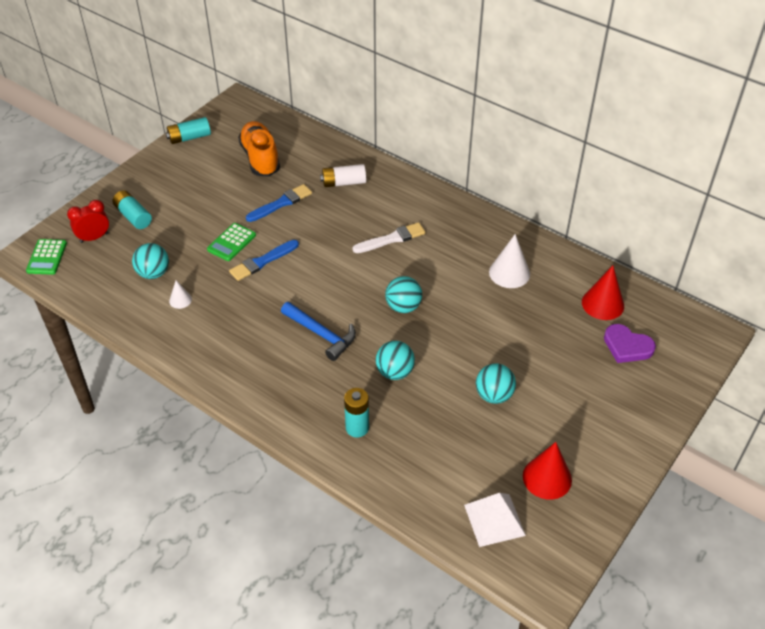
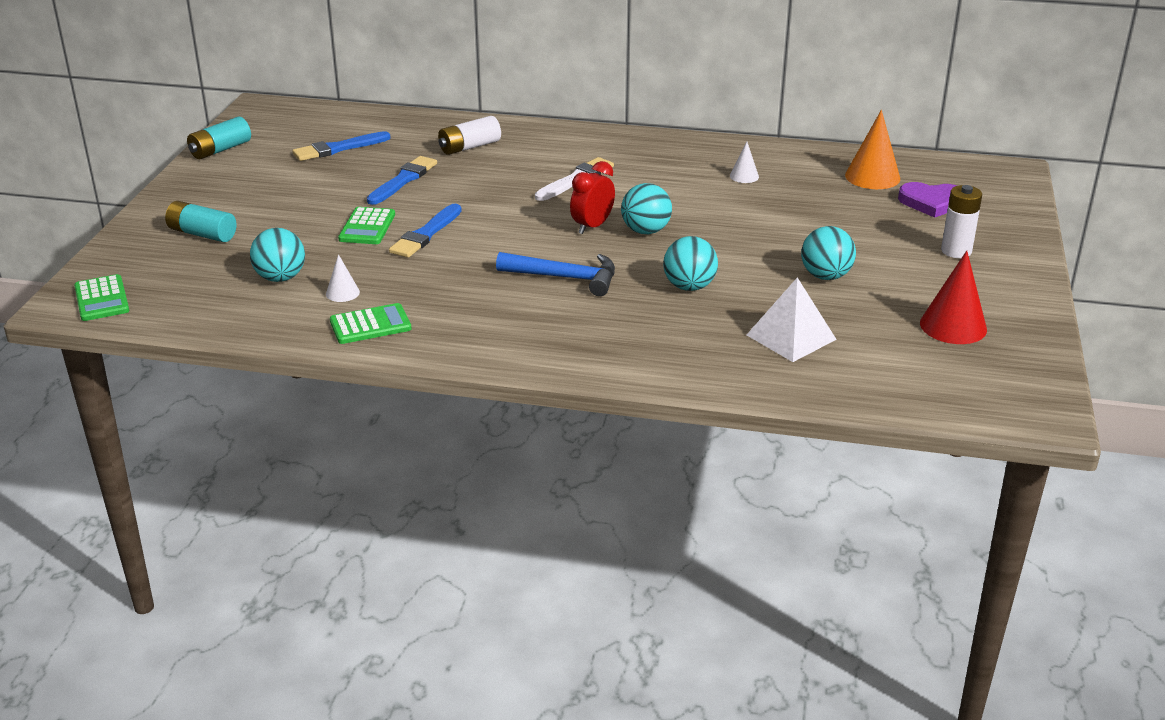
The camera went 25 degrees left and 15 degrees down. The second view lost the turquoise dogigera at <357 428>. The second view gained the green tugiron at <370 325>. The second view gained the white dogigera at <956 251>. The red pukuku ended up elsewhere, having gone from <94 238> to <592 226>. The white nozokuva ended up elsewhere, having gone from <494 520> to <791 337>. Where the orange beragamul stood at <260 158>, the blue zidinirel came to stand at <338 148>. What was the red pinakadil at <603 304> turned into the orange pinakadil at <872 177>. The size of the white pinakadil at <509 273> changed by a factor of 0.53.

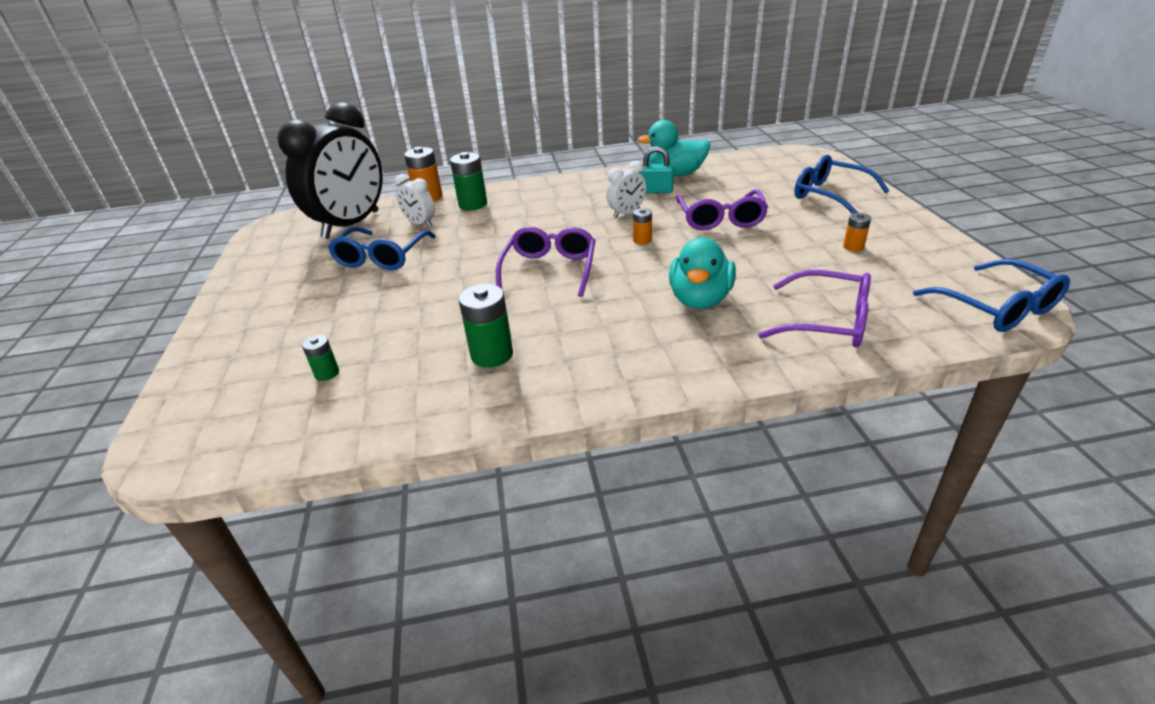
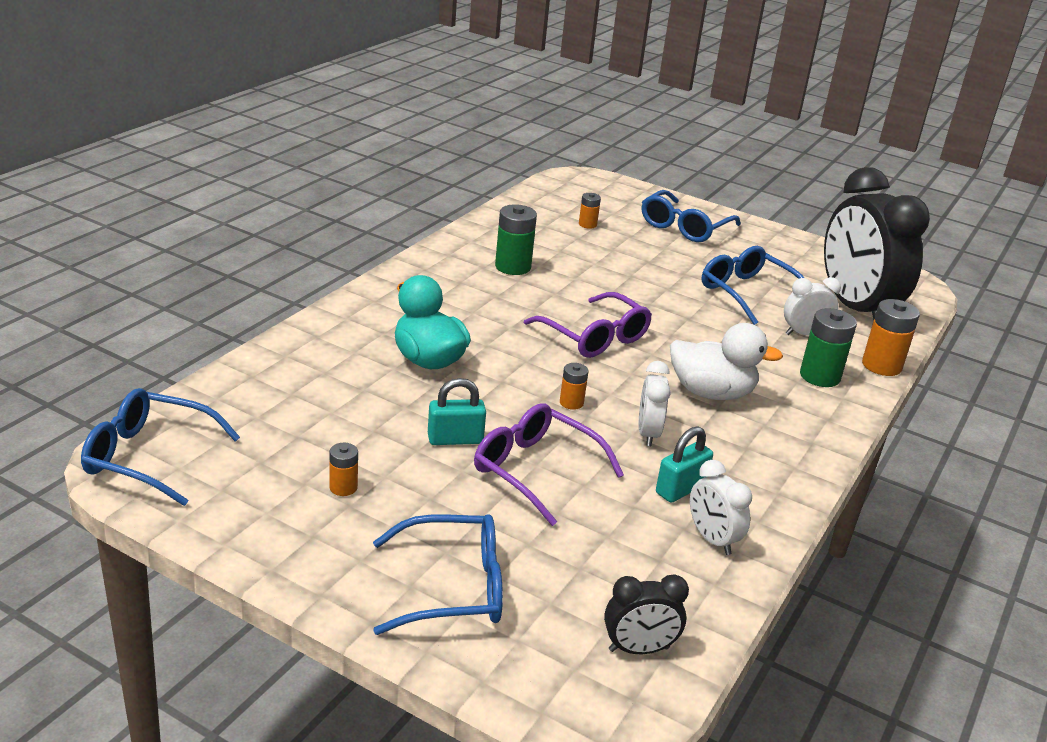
The camera went 125 degrees right and 5 degrees down. The second view lost the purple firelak at <827 322>. The second view gained the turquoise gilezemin at <455 439>. The second view gained the black pukuku at <638 649>. The second view gained the blue firelak at <684 227>. The second view gained the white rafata at <711 393>. Where the turquoise rafata stood at <676 174>, the white pukuku came to stand at <712 539>. What was the green dogigera at <327 373> turned into the orange dogigera at <587 224>.

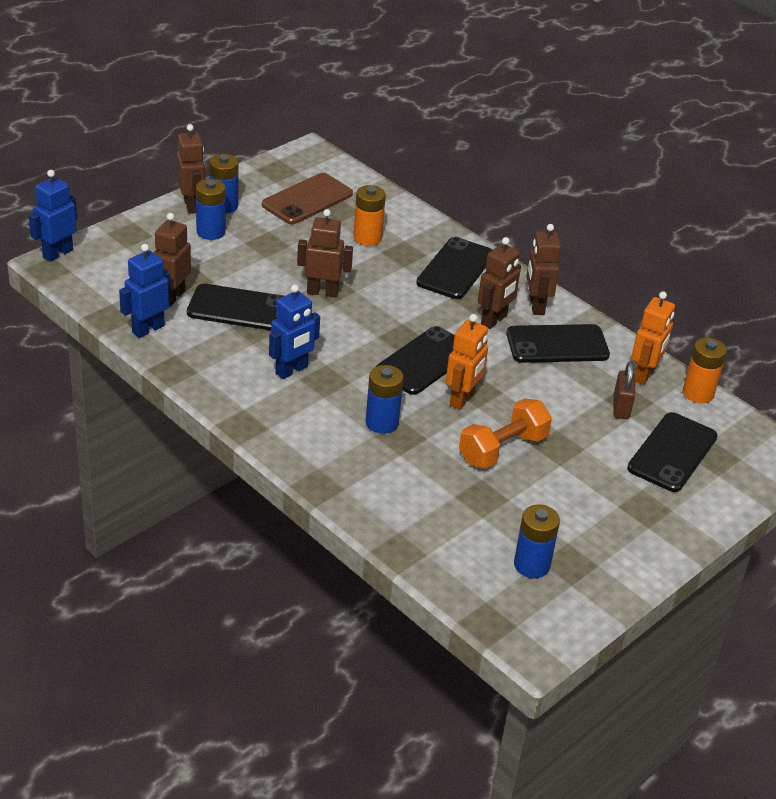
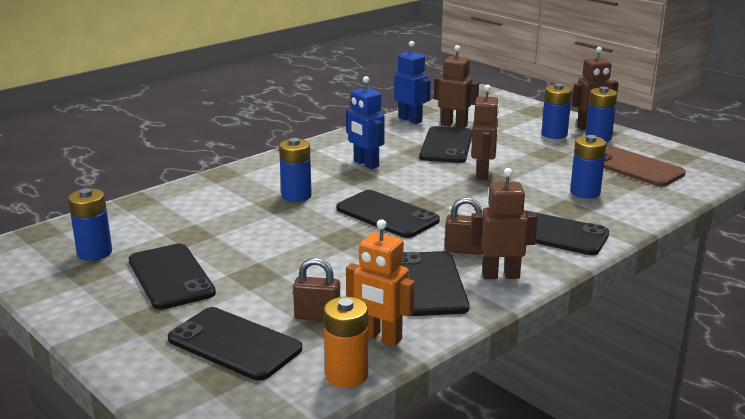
The camera went 95 degrees right and 15 degrees down. The second view lost the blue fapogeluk at <57 253>. The second view lost the orange fapogeluk at <462 399>. The second view lost the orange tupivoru at <502 449>. The second view gained the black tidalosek at <170 277>. Where the brown fapogeluk stood at <494 320>, the brown gilezemin came to stand at <464 250>. What was the orange dogigera at <367 238> turned into the blue dogigera at <585 192>.

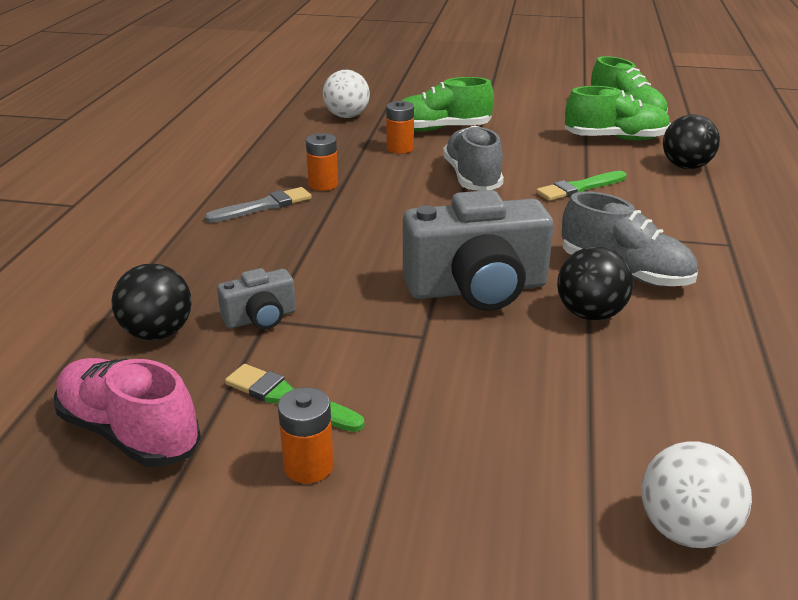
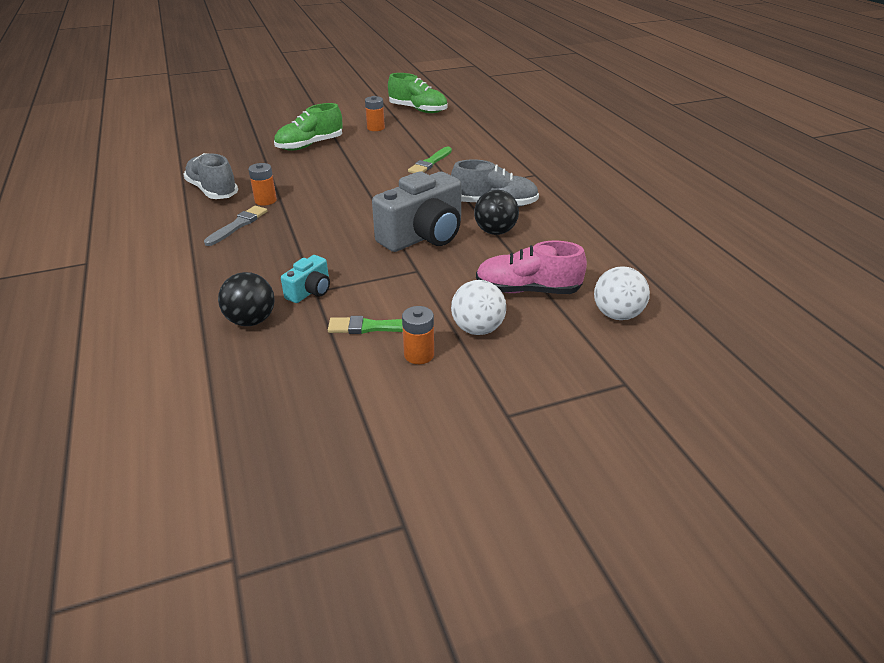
The camera went 30 degrees left and 5 degrees up. The second view lost the green beragamul at <615 139>. The second view lost the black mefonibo at <685 166>. The pink beragamul ended up elsewhere, having gone from <129 433> to <527 290>. The white mefonibo ended up elsewhere, having gone from <347 116> to <477 329>. The orange dogigera ended up elsewhere, having gone from <400 148> to <375 128>. The grey beragamul ended up elsewhere, having gone from <472 178> to <213 191>. What was the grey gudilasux at <261 318> turned into the turquoise gudilasux at <310 291>.

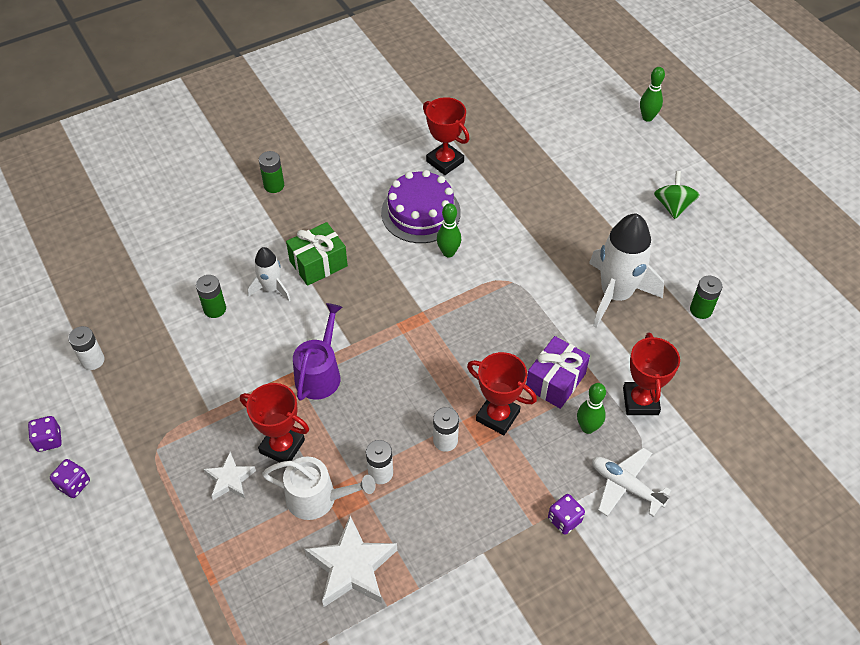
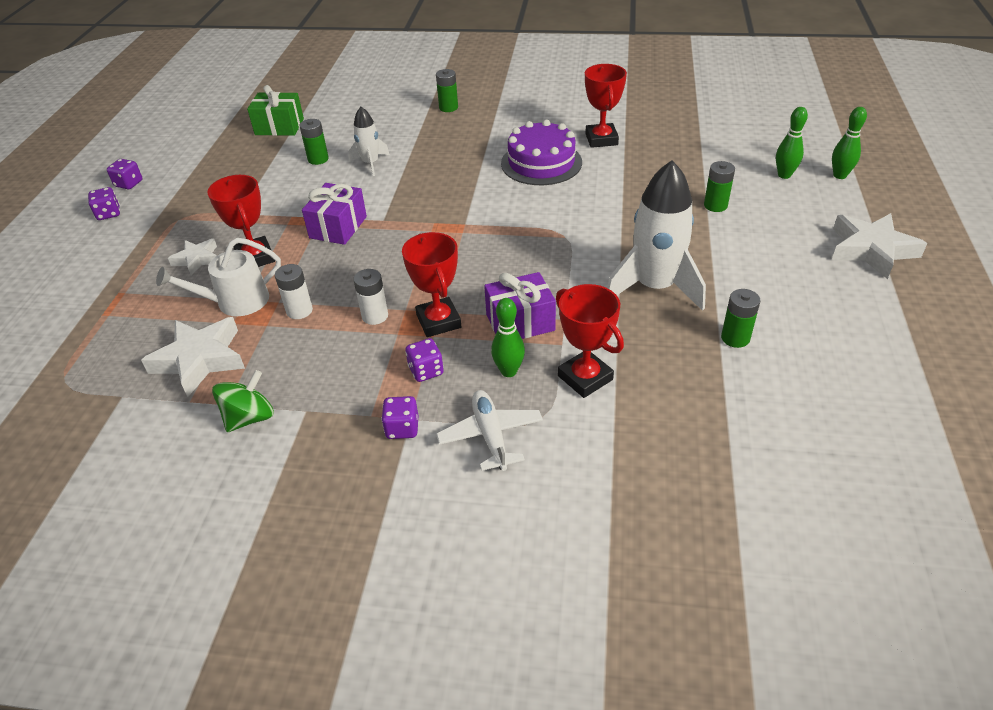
The camera went 40 degrees right and 10 degrees down. The second view lost the white dogigera at <93 360>. The second view gained the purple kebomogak at <426 371>. The second view gained the green dogigera at <715 205>. The second view gained the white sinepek at <871 250>. The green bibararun ended up elsewhere, having gone from <318 263> to <279 127>. The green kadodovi ended up elsewhere, having gone from <448 252> to <784 175>. The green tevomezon ended up elsewhere, having gone from <673 206> to <249 418>. Where the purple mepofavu stood at <320 374>, the purple bibararun came to stand at <338 227>. The white mepofavu at <317 498> ended up facing another way, 105 degrees clockwise from before. The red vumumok at <640 401> ended up facing another way, 75 degrees counterclockwise from before.

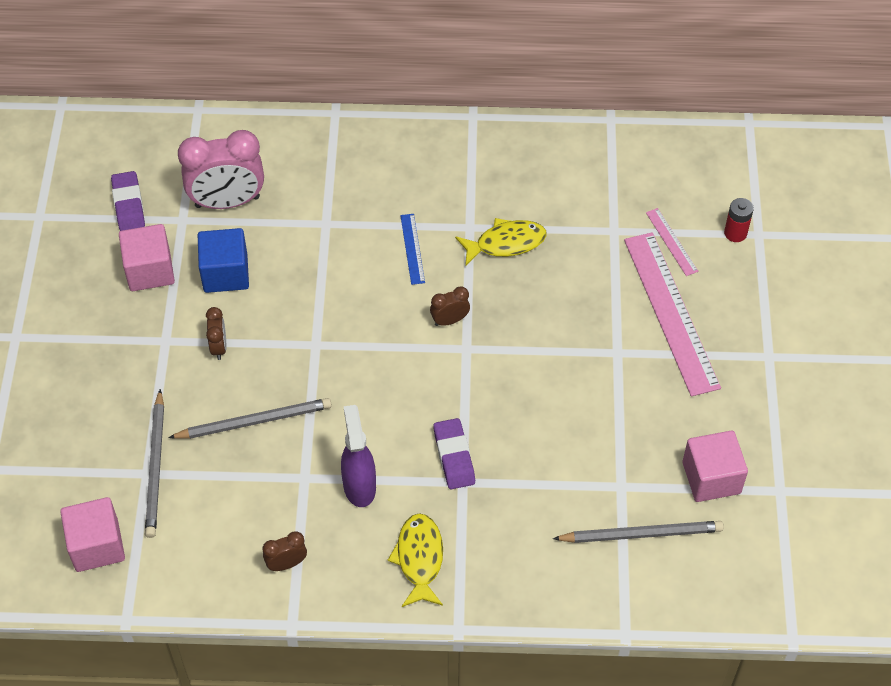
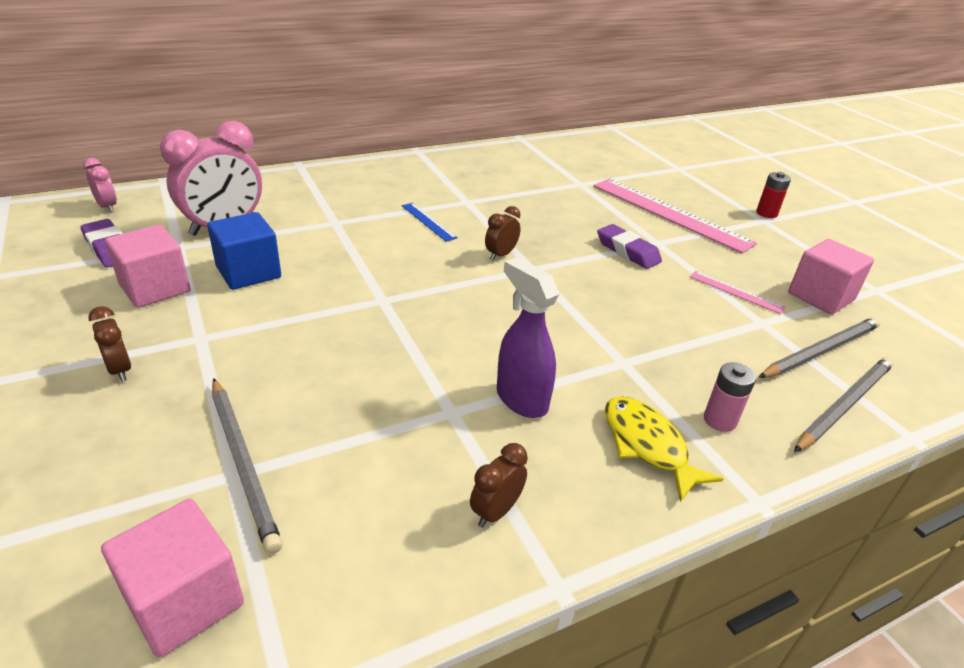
The camera went 30 degrees left and 20 degrees down. The second view lost the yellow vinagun at <506 243>. The second view gained the pink pukuku at <107 207>. The second view gained the pink dogigera at <720 420>. The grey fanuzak ended up elsewhere, having gone from <254 421> to <844 405>. The brown pukuku ended up elsewhere, having gone from <219 347> to <120 370>. The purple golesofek ended up elsewhere, having gone from <454 456> to <627 251>. The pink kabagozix ended up elsewhere, having gone from <671 242> to <736 292>. The red dogigera ended up elsewhere, having gone from <735 233> to <766 213>.

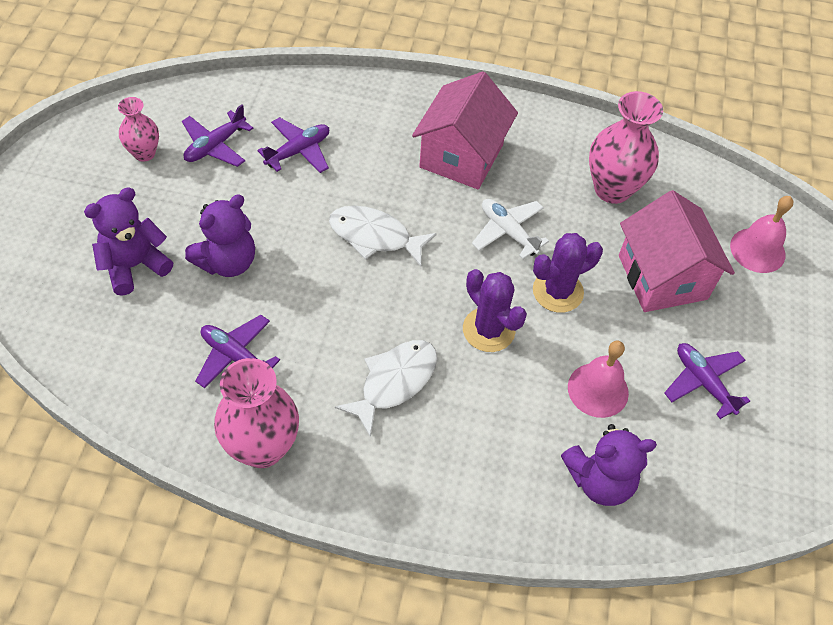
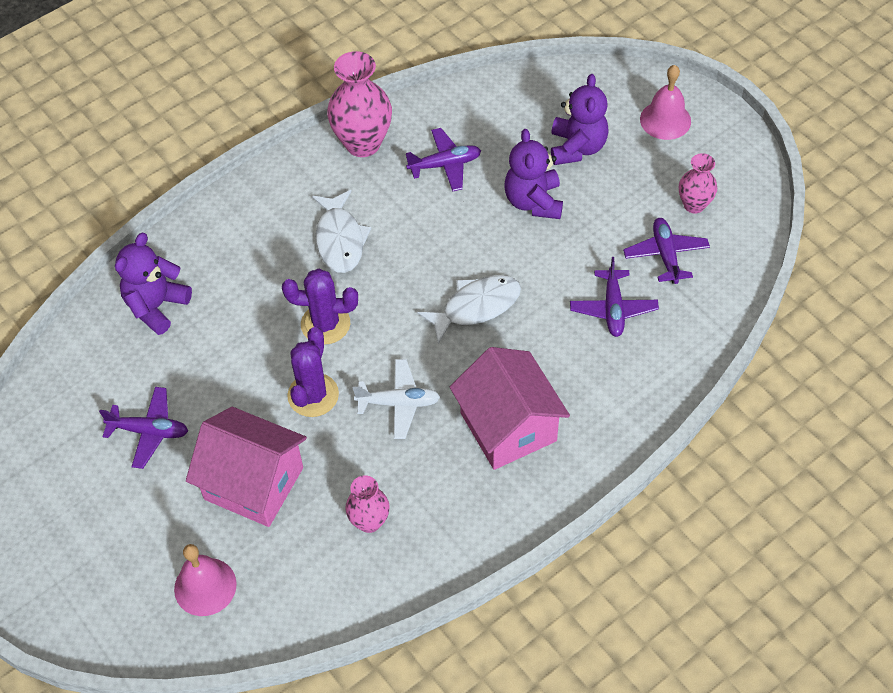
The camera went 135 degrees right and 0 degrees up. The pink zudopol ended up elsewhere, having gone from <598 390> to <665 120>. The size of the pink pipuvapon at <612 189> changed by a factor of 0.58.

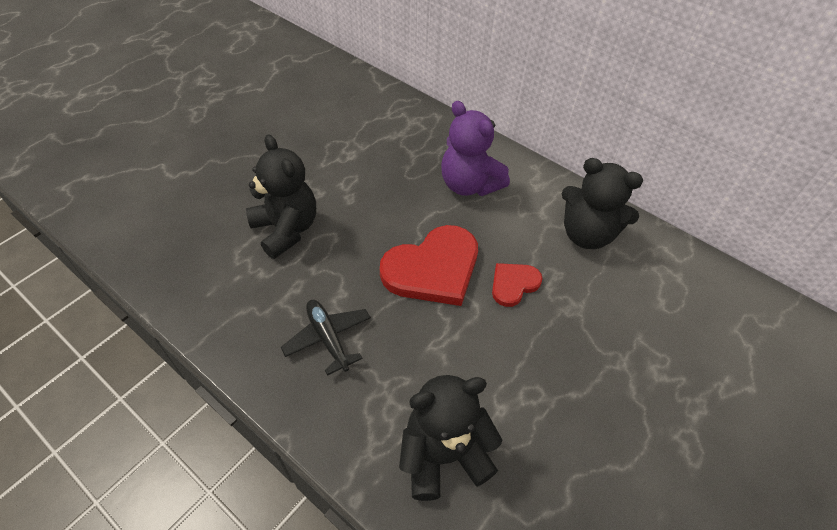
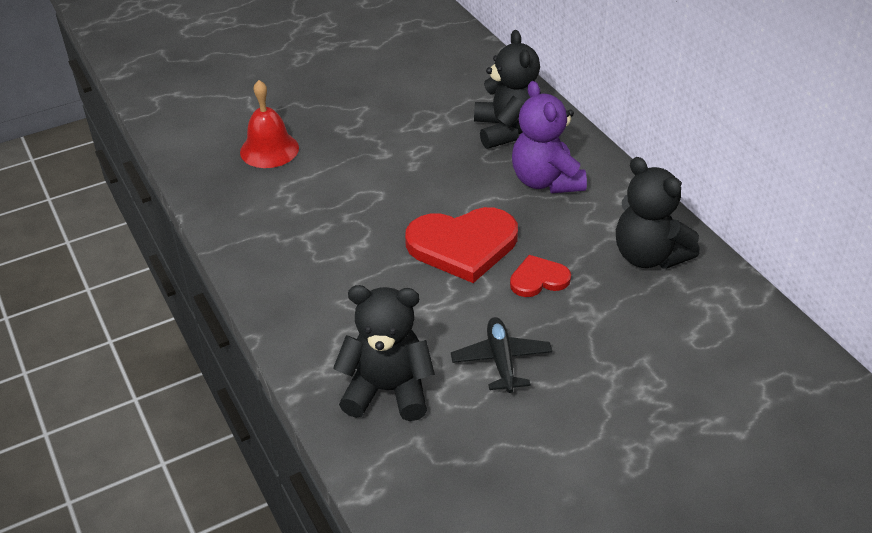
The camera went 25 degrees right and 10 degrees down. The second view gained the red zudopol at <269 149>. The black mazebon ended up elsewhere, having gone from <286 229> to <507 130>. The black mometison ended up elsewhere, having gone from <328 338> to <501 361>.

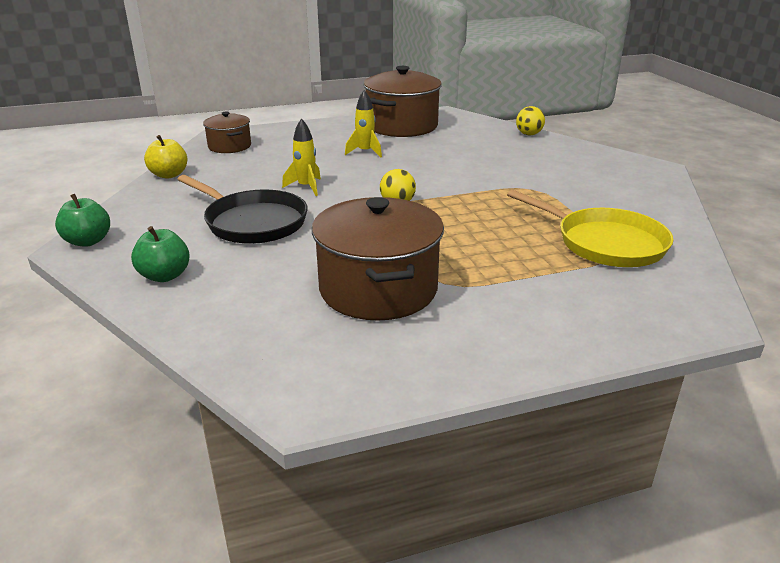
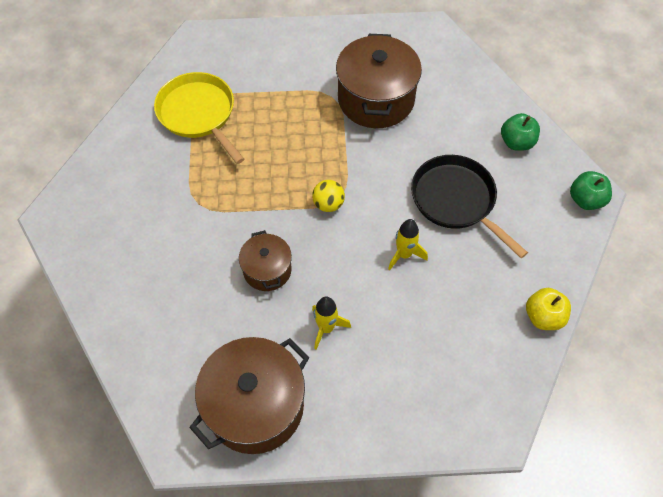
The camera went 165 degrees left and 30 degrees up. The second view lost the yellow mefonibo at <528 134>. The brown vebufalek ended up elsewhere, having gone from <229 146> to <267 270>.

